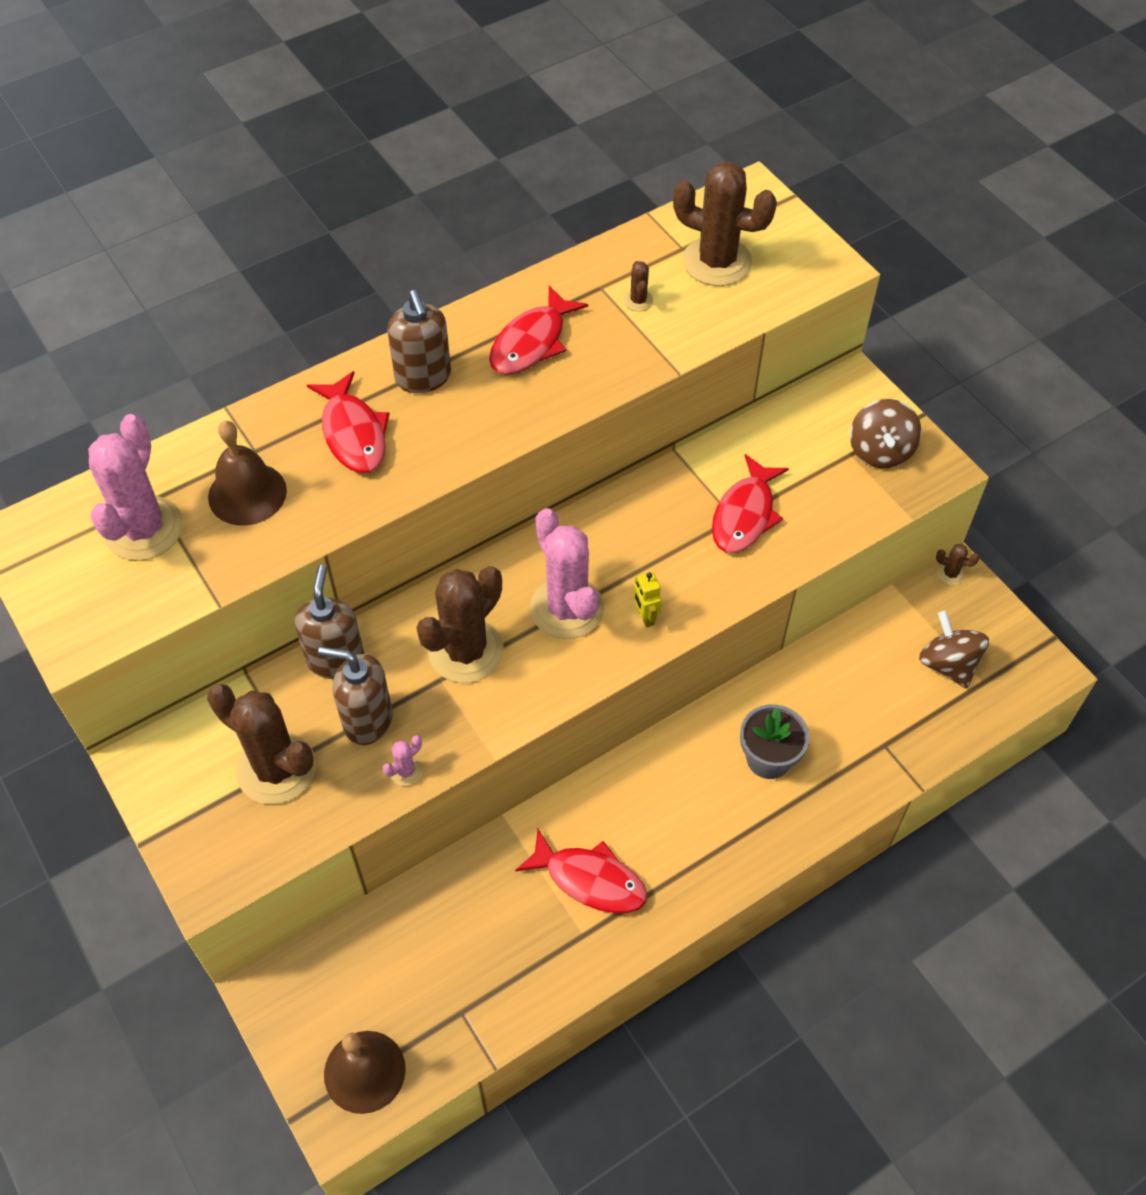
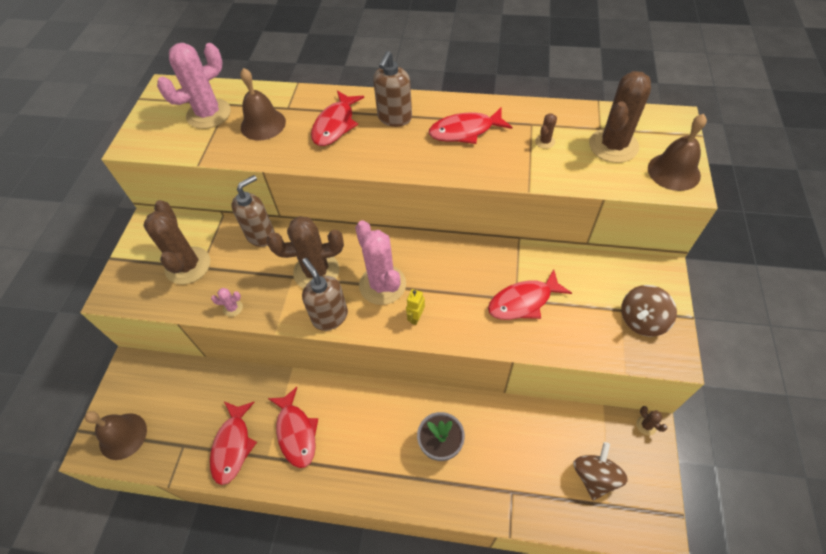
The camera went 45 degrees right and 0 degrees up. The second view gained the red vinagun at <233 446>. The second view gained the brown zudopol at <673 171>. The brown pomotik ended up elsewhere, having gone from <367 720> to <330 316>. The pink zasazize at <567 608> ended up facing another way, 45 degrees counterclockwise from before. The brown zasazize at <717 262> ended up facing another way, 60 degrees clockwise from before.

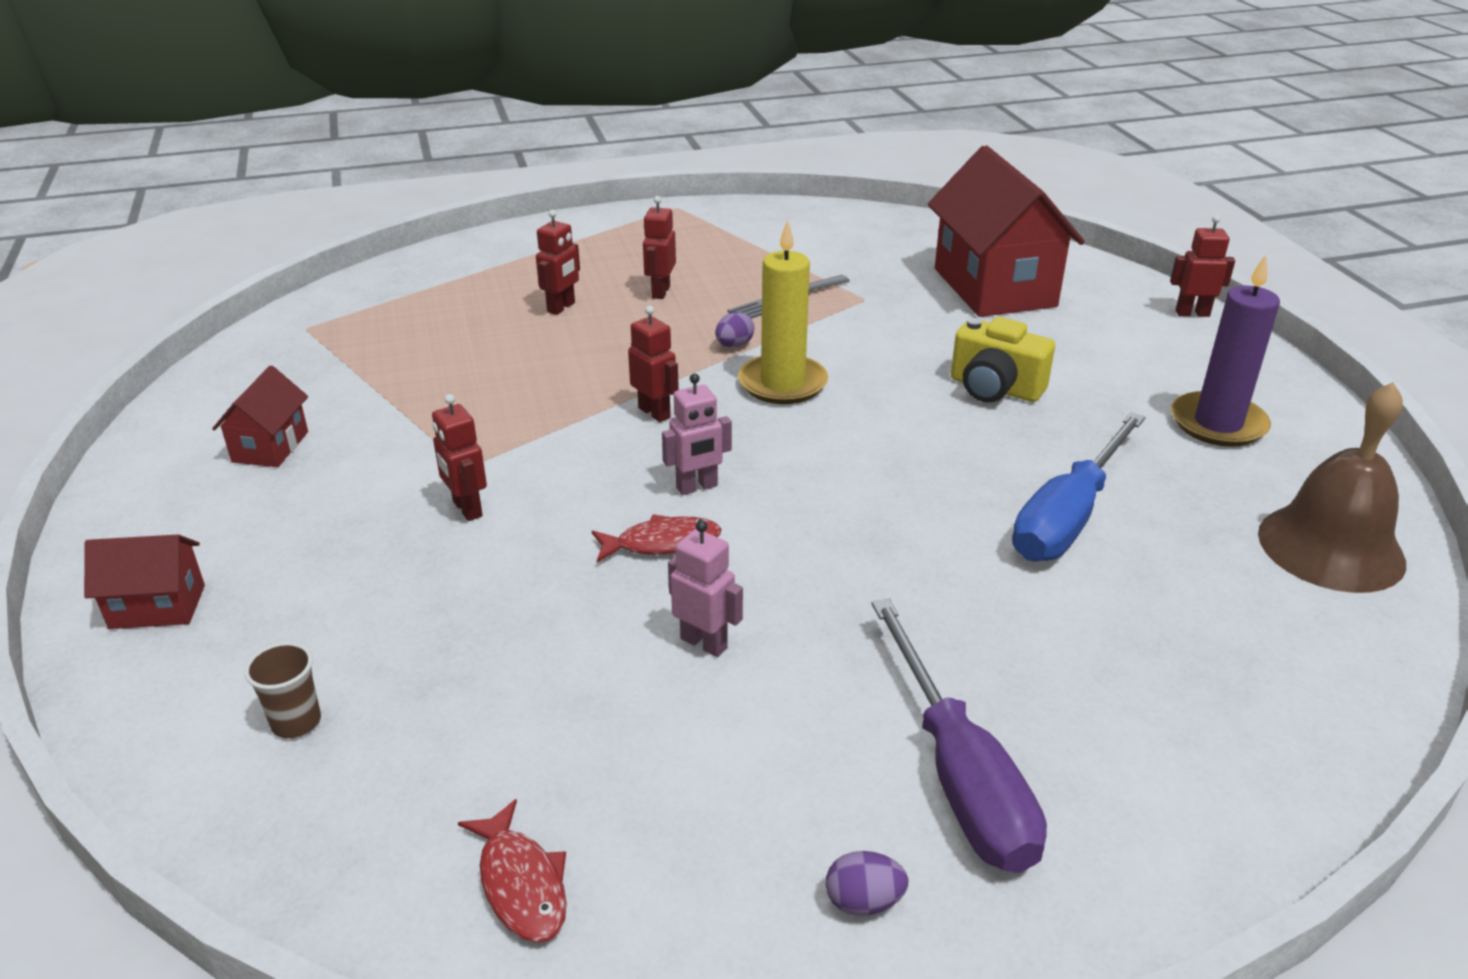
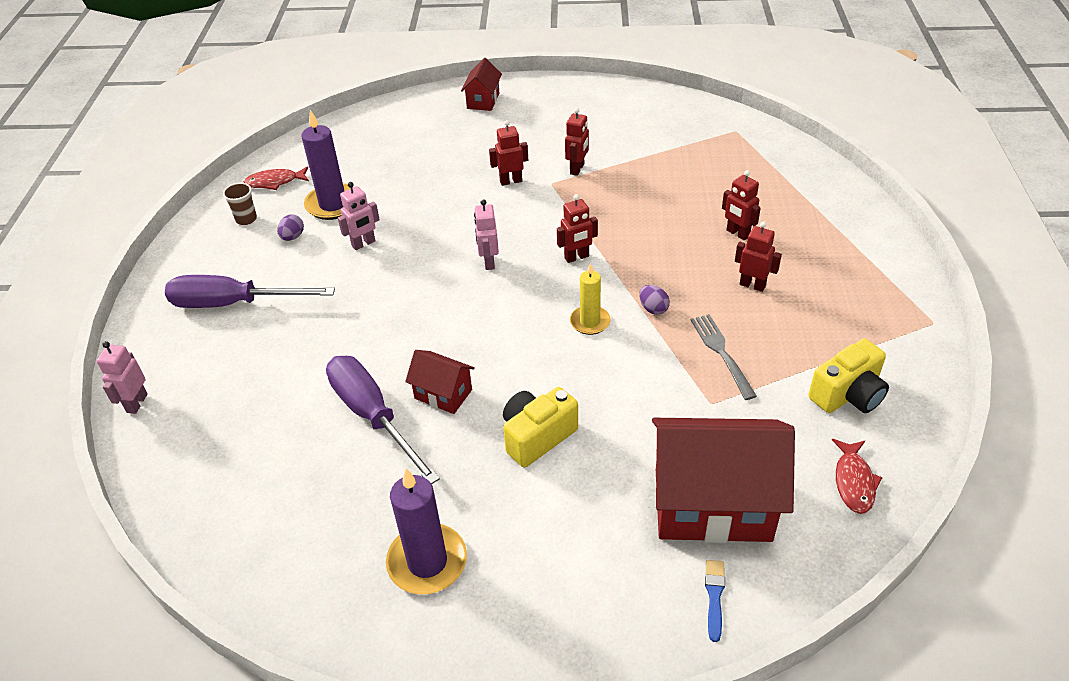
The camera went 110 degrees right and 10 degrees up. The second view lost the brown zudopol at <1331 547>. The second view gained the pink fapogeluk at <136 403>. The second view gained the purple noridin at <333 204>. The second view gained the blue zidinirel at <714 596>. The second view gained the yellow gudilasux at <848 395>. The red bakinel ended up elsewhere, having gone from <270 447> to <443 394>. The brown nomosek ended up elsewhere, having gone from <296 722> to <246 219>. The red vinagun ended up elsewhere, having gone from <662 543> to <854 482>. The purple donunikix ended up elsewhere, having gone from <863 902> to <292 237>. The red fapogeluk ended up elsewhere, having gone from <1192 313> to <577 169>. What was the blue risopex at <1068 517> turned into the purple risopex at <373 416>. The size of the yellow noridin at <782 383> changed by a factor of 0.62.

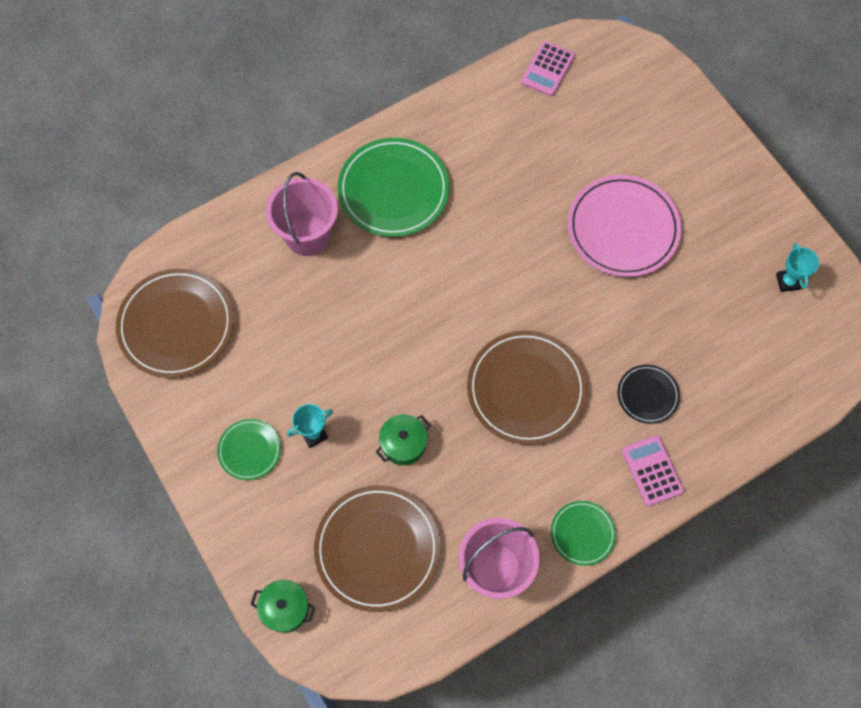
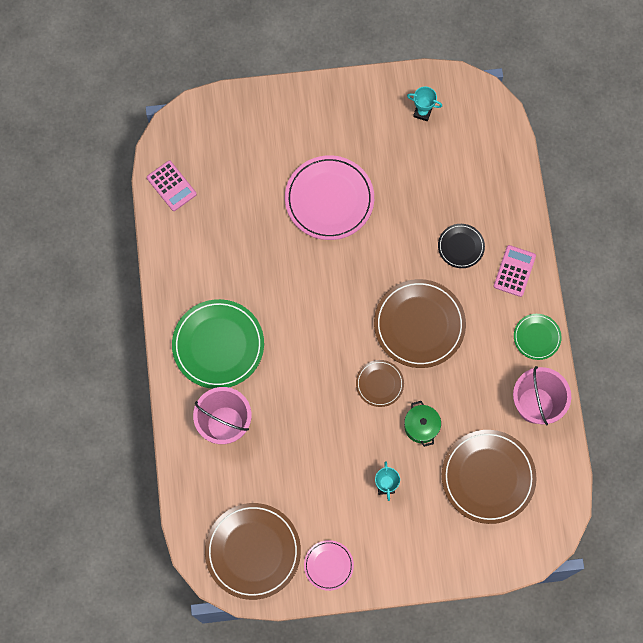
The camera went 65 degrees left and 5 degrees up. The second view lost the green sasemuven at <249 450>. The second view lost the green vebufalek at <285 608>. The second view gained the pink sasemuven at <328 565>. The second view gained the brown sasemuven at <379 384>. The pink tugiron at <652 470> ended up facing another way, 105 degrees clockwise from before.

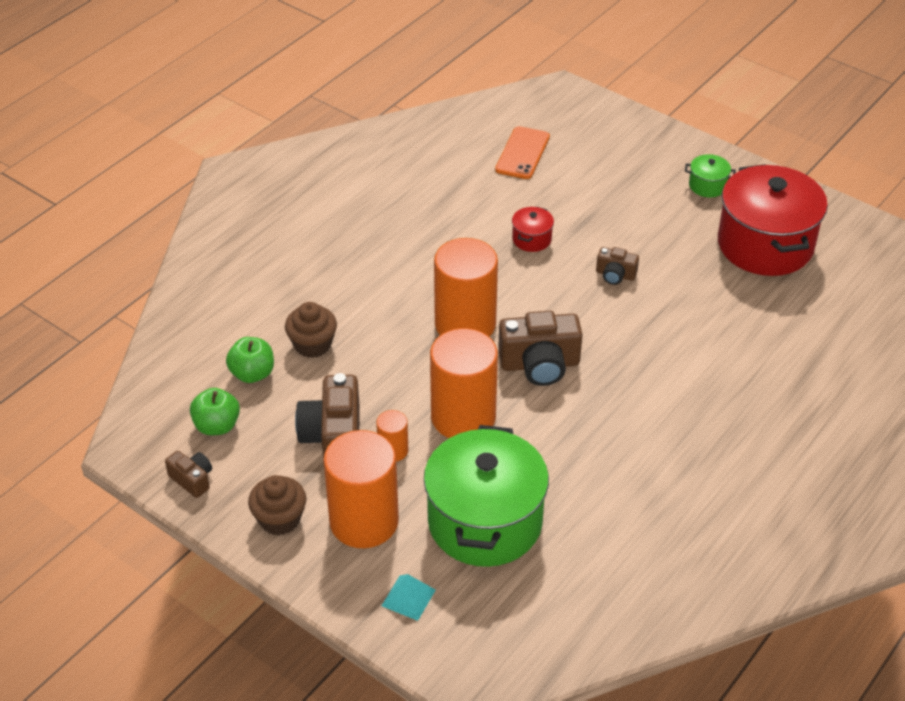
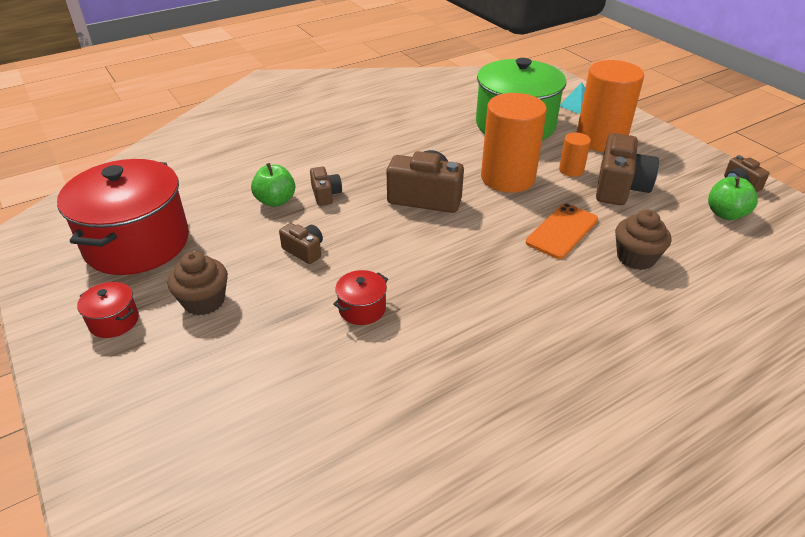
The camera went 160 degrees left and 5 degrees down. The second view lost the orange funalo at <465 324>. The second view gained the brown gudilasux at <325 194>. The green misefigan ended up elsewhere, having gone from <252 374> to <275 201>. The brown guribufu ended up elsewhere, having gone from <279 519> to <204 301>. The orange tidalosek ended up elsewhere, having gone from <522 153> to <562 231>. What was the green vebufalek at <707 186> turned into the red vebufalek at <114 321>.

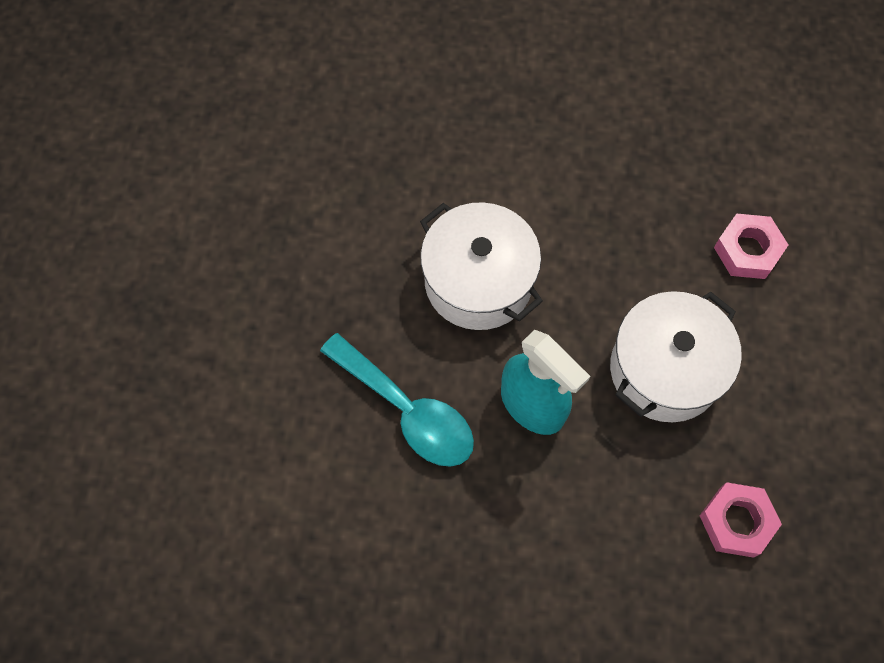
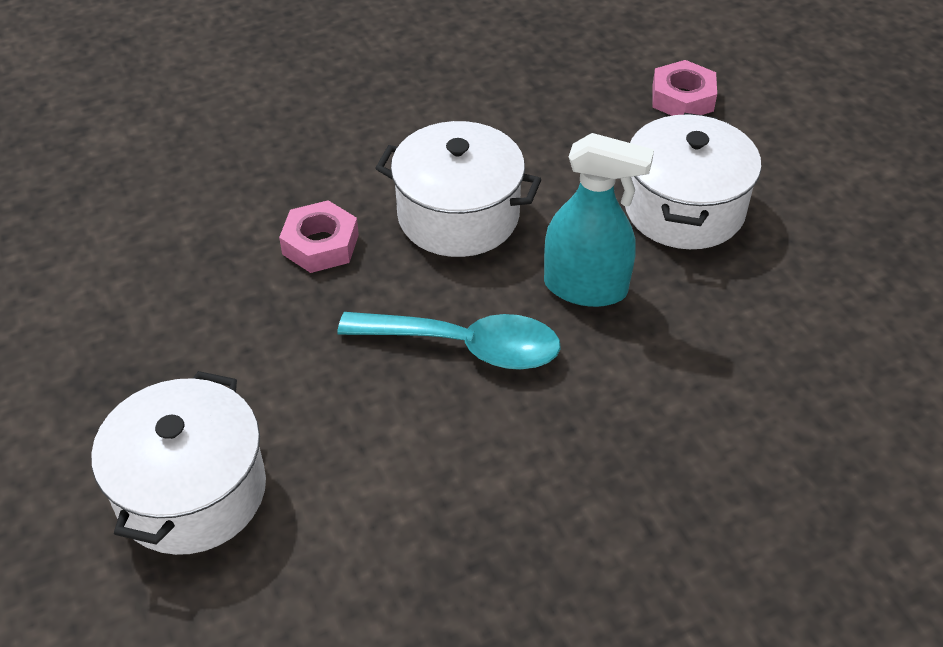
The camera went 30 degrees left and 20 degrees down. The second view gained the white vebufalek at <191 491>. The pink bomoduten ended up elsewhere, having gone from <737 522> to <320 244>.

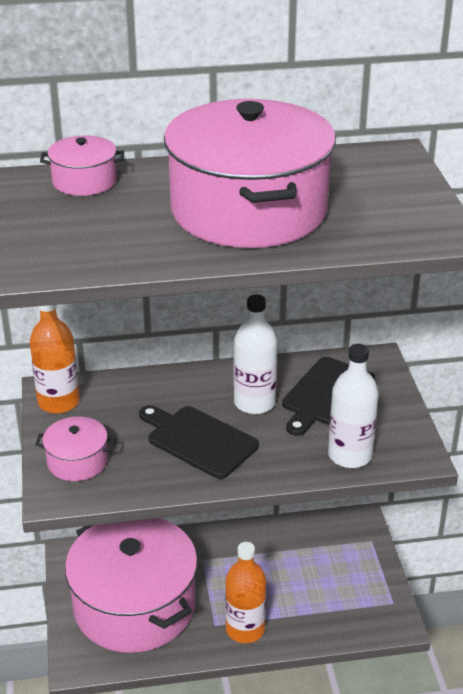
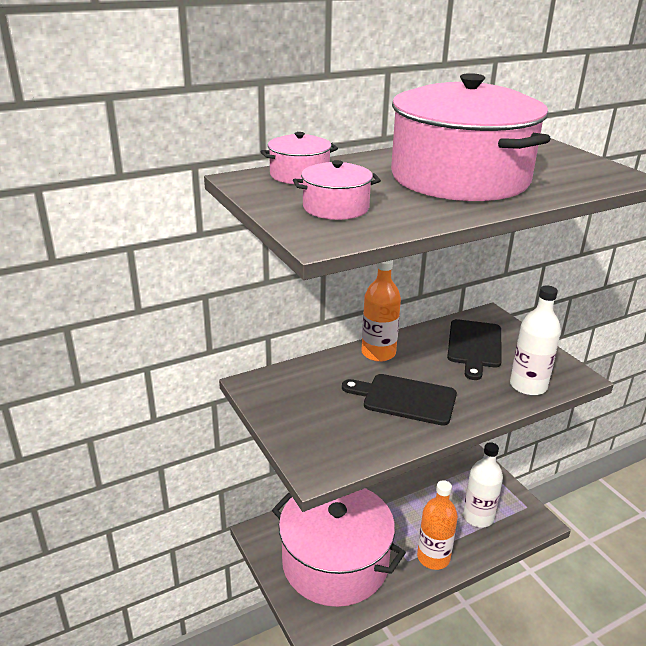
The camera went 20 degrees left and 5 degrees down. The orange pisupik ended up elsewhere, having gone from <58 402> to <378 353>. The pink vebufalek ended up elsewhere, having gone from <77 461> to <336 208>. The white pisupik ended up elsewhere, having gone from <254 403> to <478 517>.

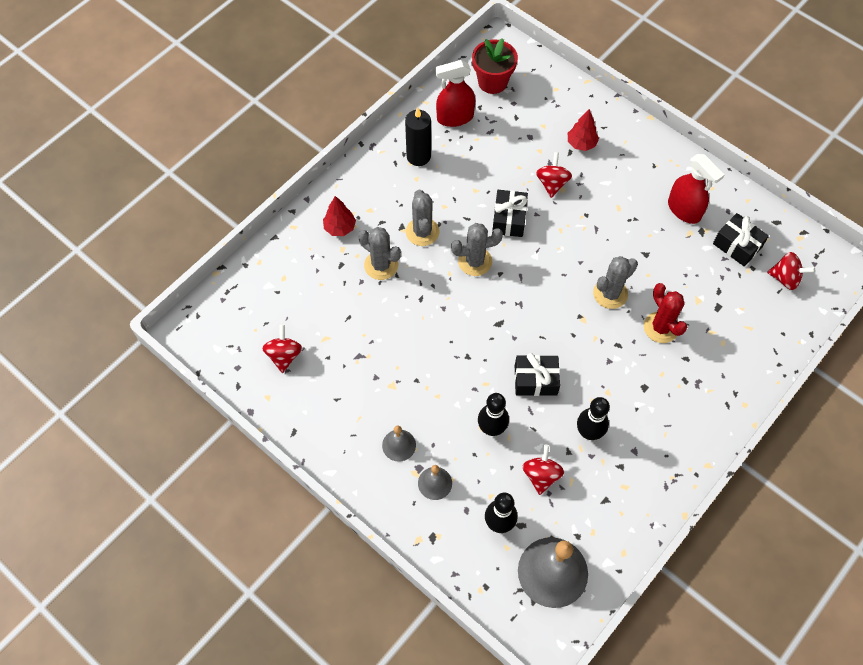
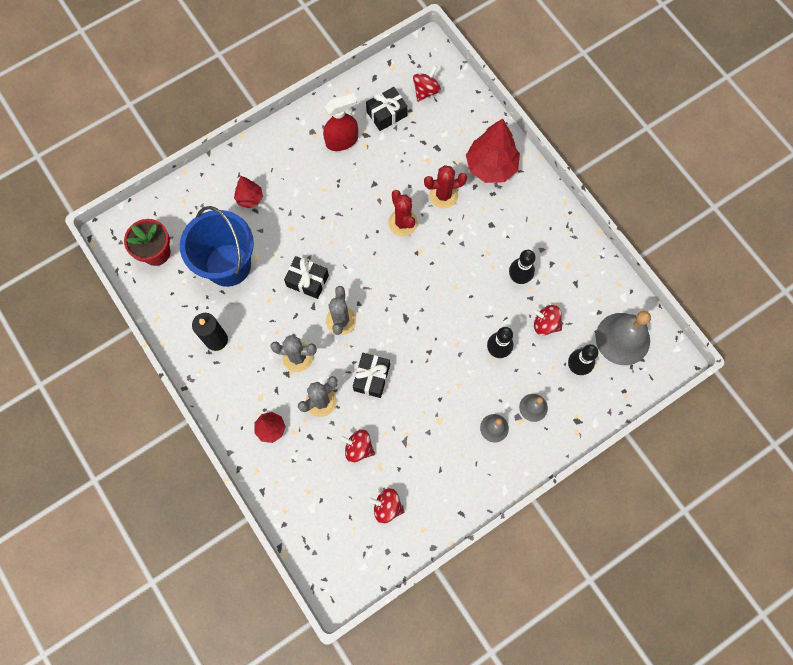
The camera went 75 degrees left and 10 degrees up. The second view lost the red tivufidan at <455 117>. The second view gained the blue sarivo at <228 265>. The second view gained the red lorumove at <491 167>. The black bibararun ended up elsewhere, having gone from <535 380> to <371 377>. The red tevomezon ended up elsewhere, having gone from <552 183> to <358 448>. What was the grey zasazize at <610 294> turned into the red zasazize at <403 223>.

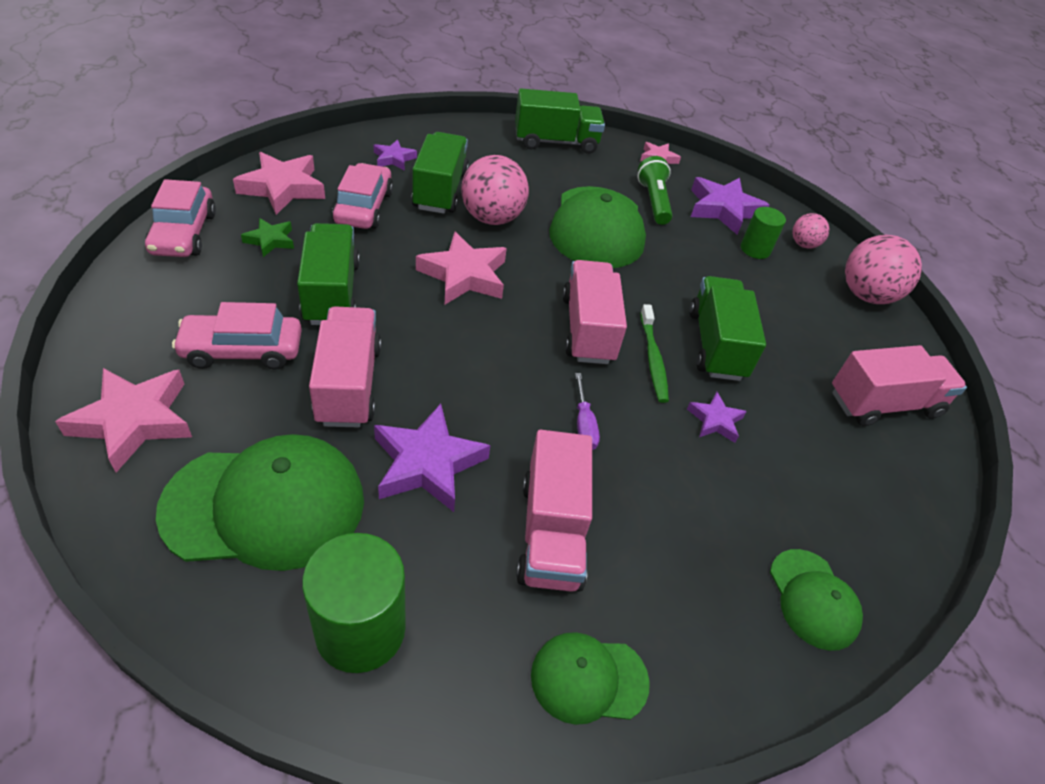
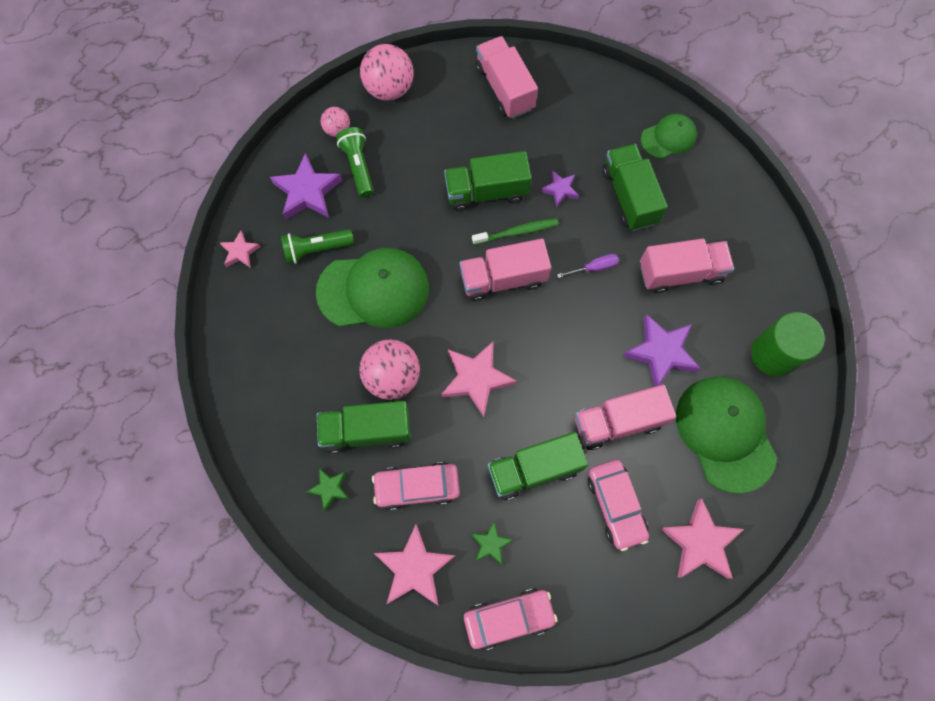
The camera went 95 degrees left and 25 degrees up. The second view lost the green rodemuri at <588 679>. The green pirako ended up elsewhere, having gone from <556 142> to <629 196>. Where the green funalo stood at <755 249>, the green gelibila came to stand at <358 166>. What was the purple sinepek at <394 158> turned into the green sinepek at <329 488>.

